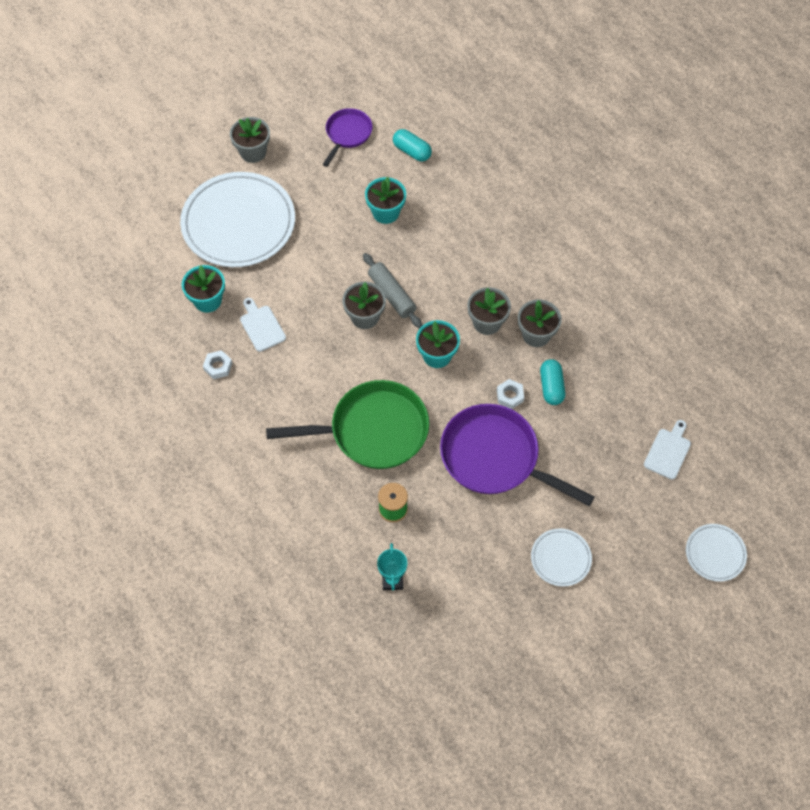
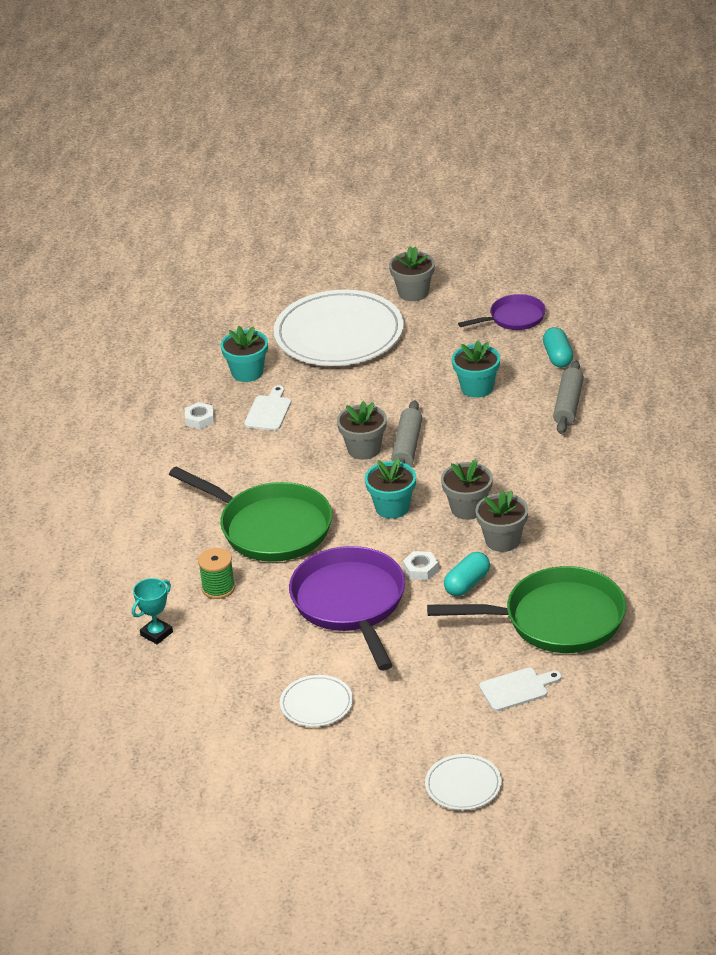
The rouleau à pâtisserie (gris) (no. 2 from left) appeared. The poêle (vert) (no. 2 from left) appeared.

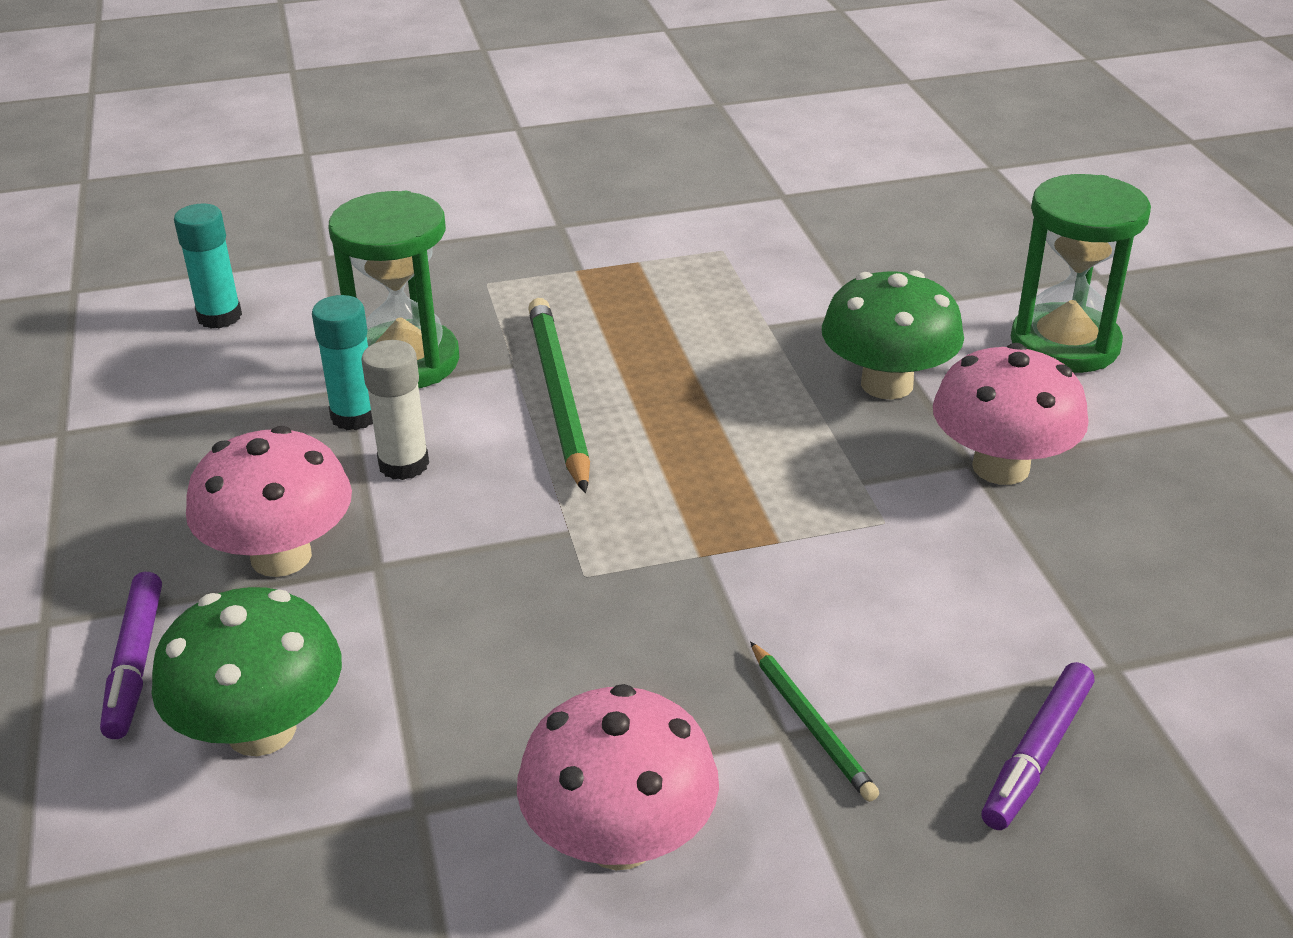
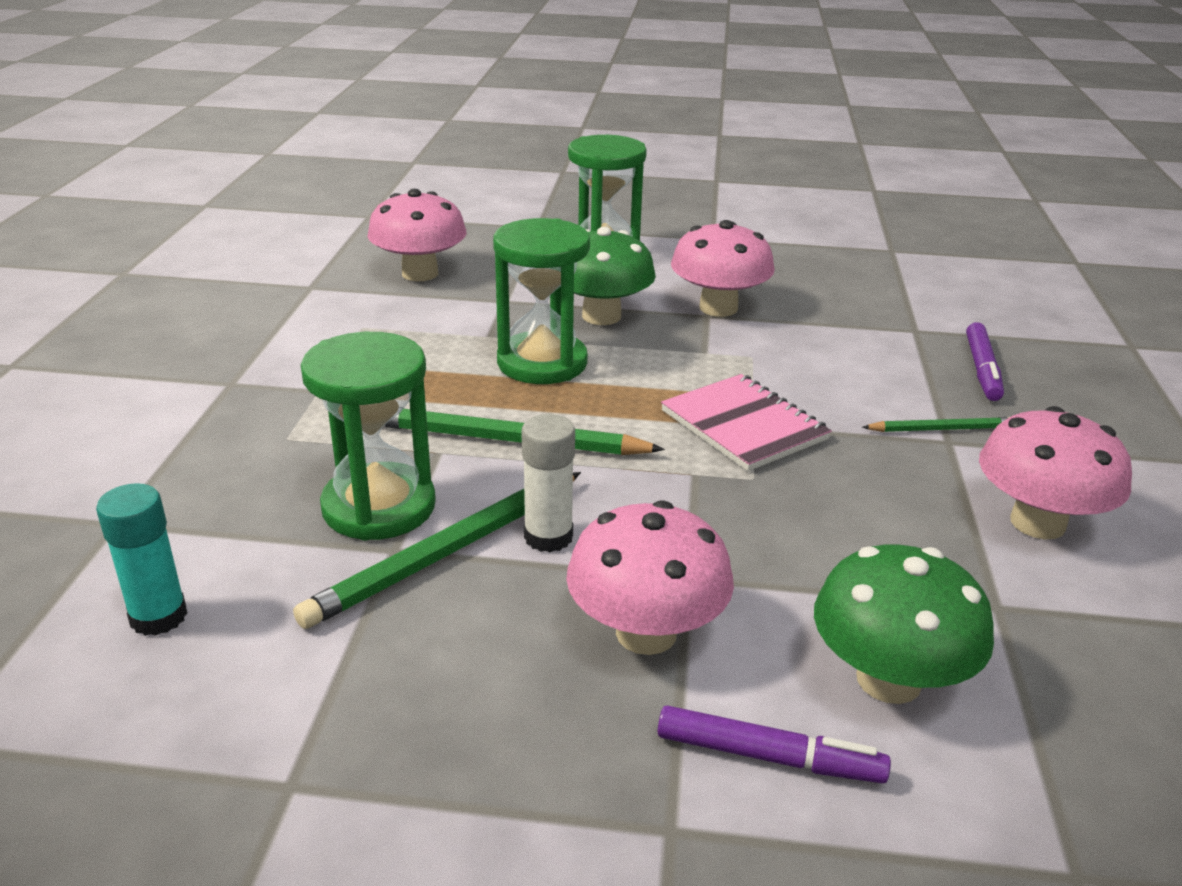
The bâton de colle (turquoise) (no. 2 from left) was replaced by the crayon (vert) (no. 1 from left). The feutre (violet) (no. 2 from left) turned 45 degrees clockwise. The champignon (rose) (no. 1 from left) appeared. The sablier (vert) (no. 2 from left) appeared. The carnet (rose) appeared.

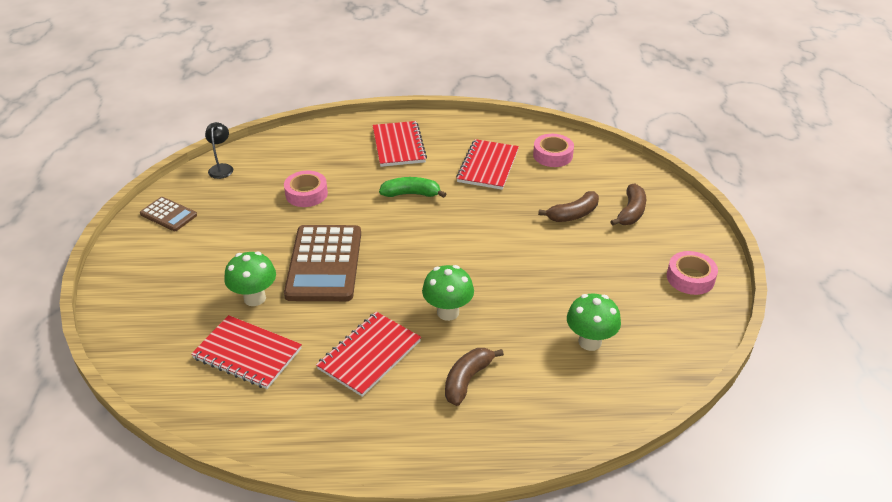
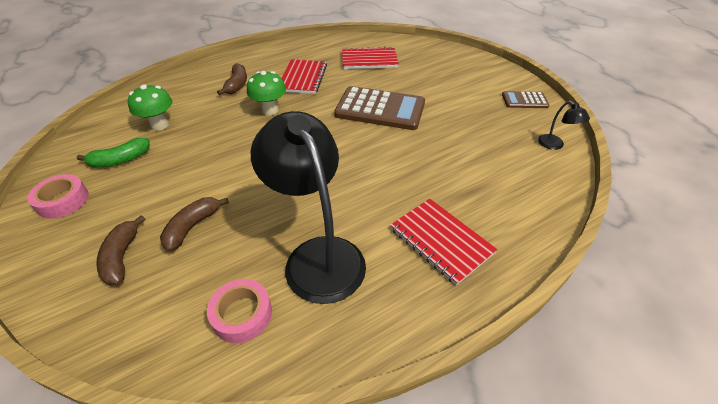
The carnet (rouge) (no. 4 from left) was replaced by the lampe (noir) (no. 1 from left). The ruban adhésif (rose) (no. 1 from left) disappeared. The banane (vert) moved. The calculatrice (marron) (no. 2 from left in the first image) turned 135 degrees clockwise. The champignon (vert) (no. 1 from left) disappeared.

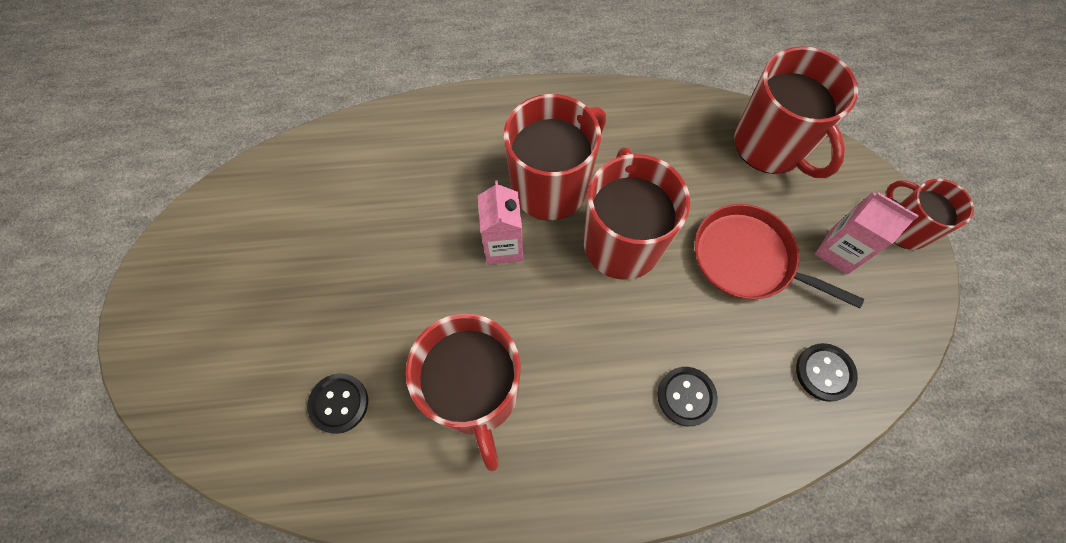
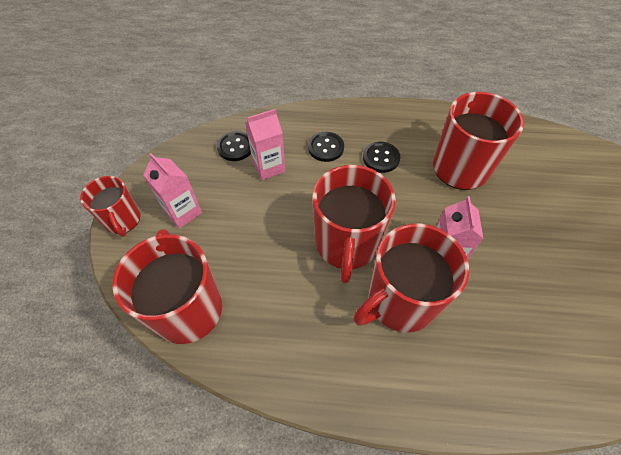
The poêle (rouge) disappeared. The bouton (noir) (no. 1 from left in the first image) moved. The brique de lait (rose) (no. 2 from left) appeared.

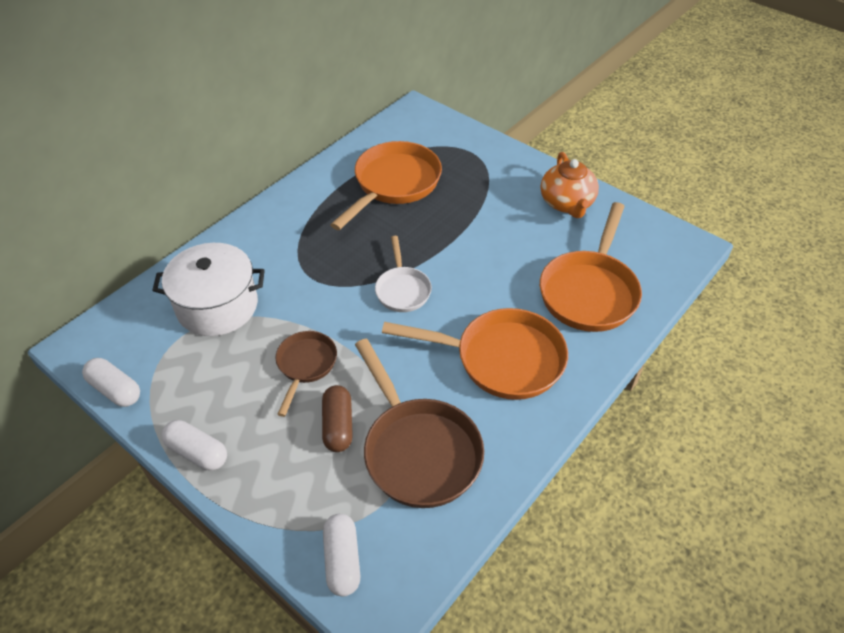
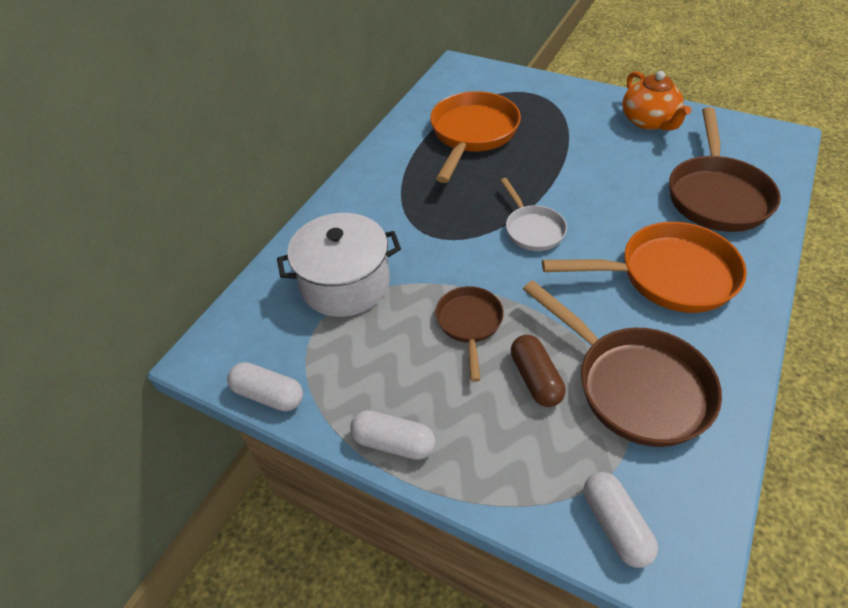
The poêle (orange) (no. 3 from left) became the poêle (marron) (no. 3 from left).

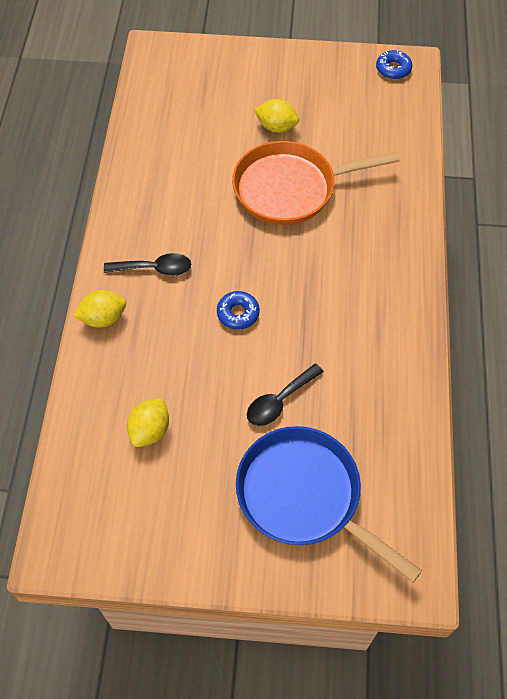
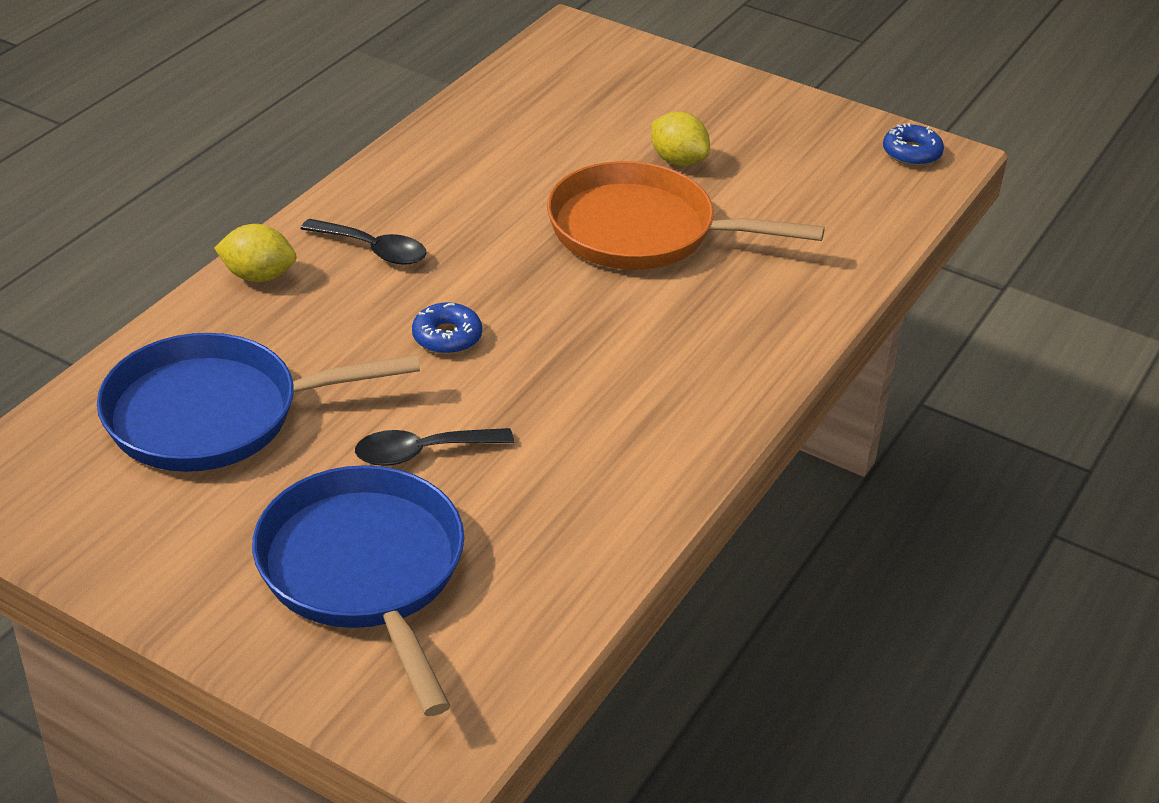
The citron (jaune) (no. 2 from left) was replaced by the poêle (bleu) (no. 1 from left).

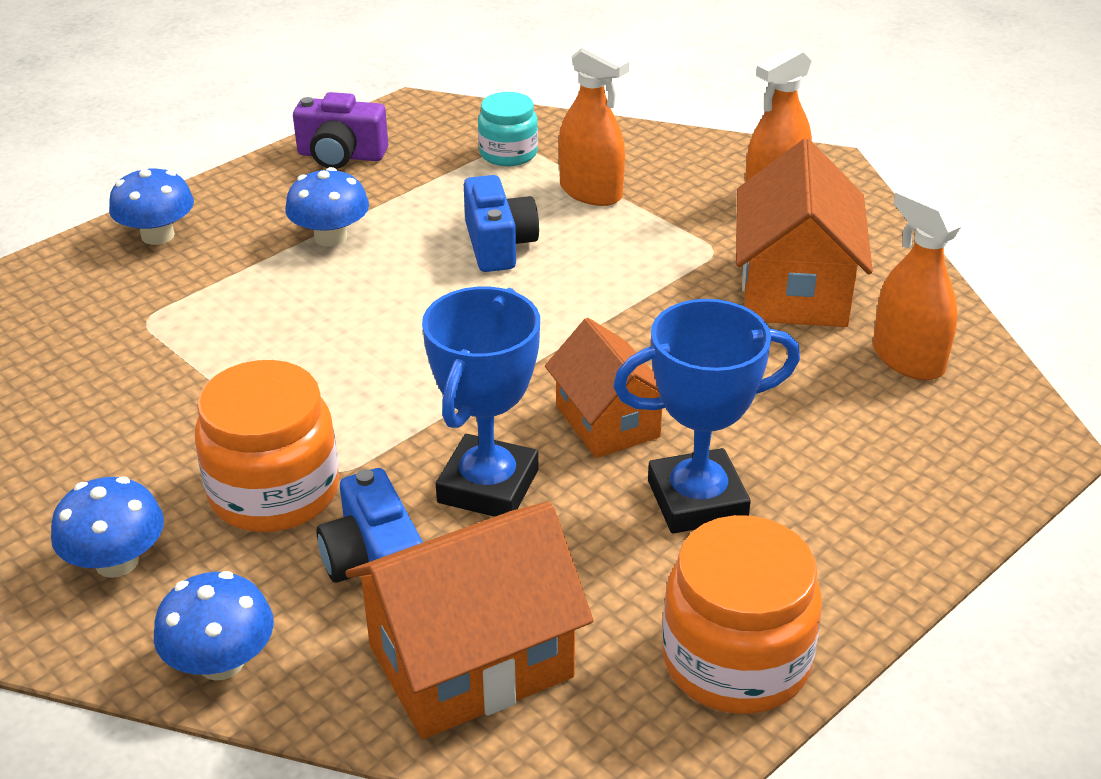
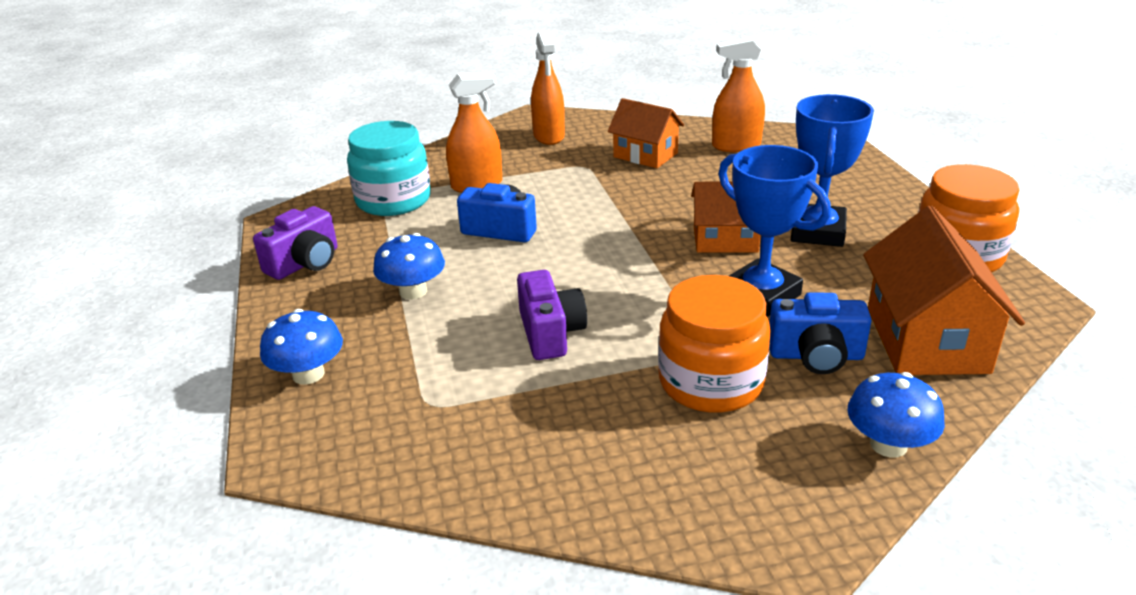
The bocal (turquoise) changed to 1.65 times the size. The maison (orange) (no. 3 from left in the first image) changed to 0.65 times the size. The champignon (bleu) (no. 1 from left) disappeared. The appareil photo (violet) (no. 2 from left) appeared.

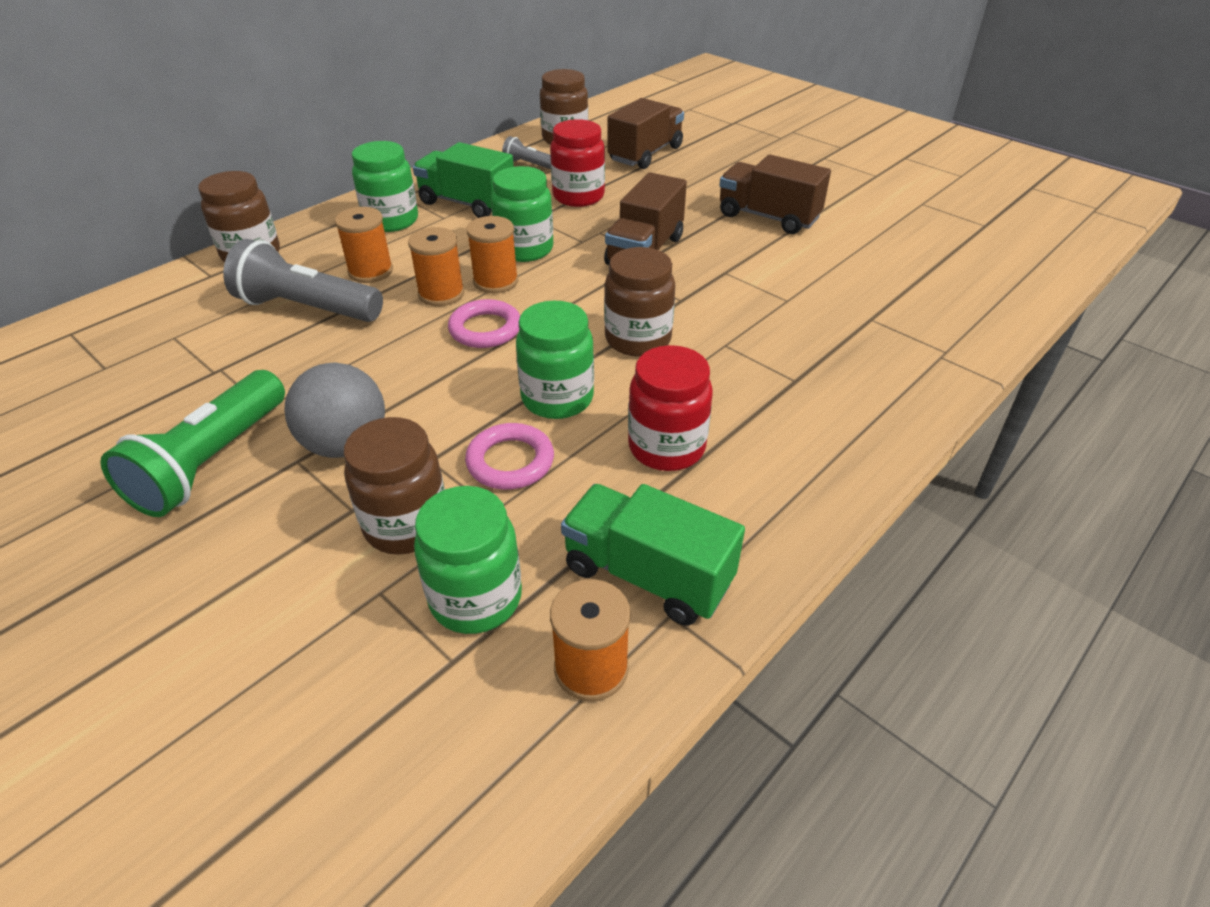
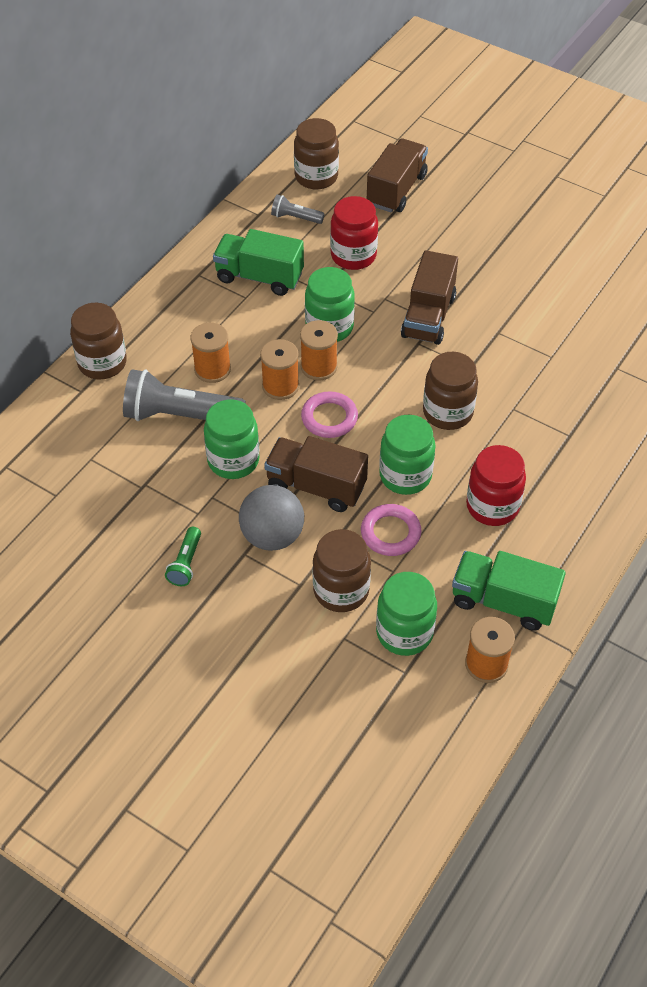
The bocal (vert) (no. 1 from left) moved. The camion (marron) (no. 3 from left in the first image) moved. The lampe de poche (vert) changed to 0.50 times the size.

